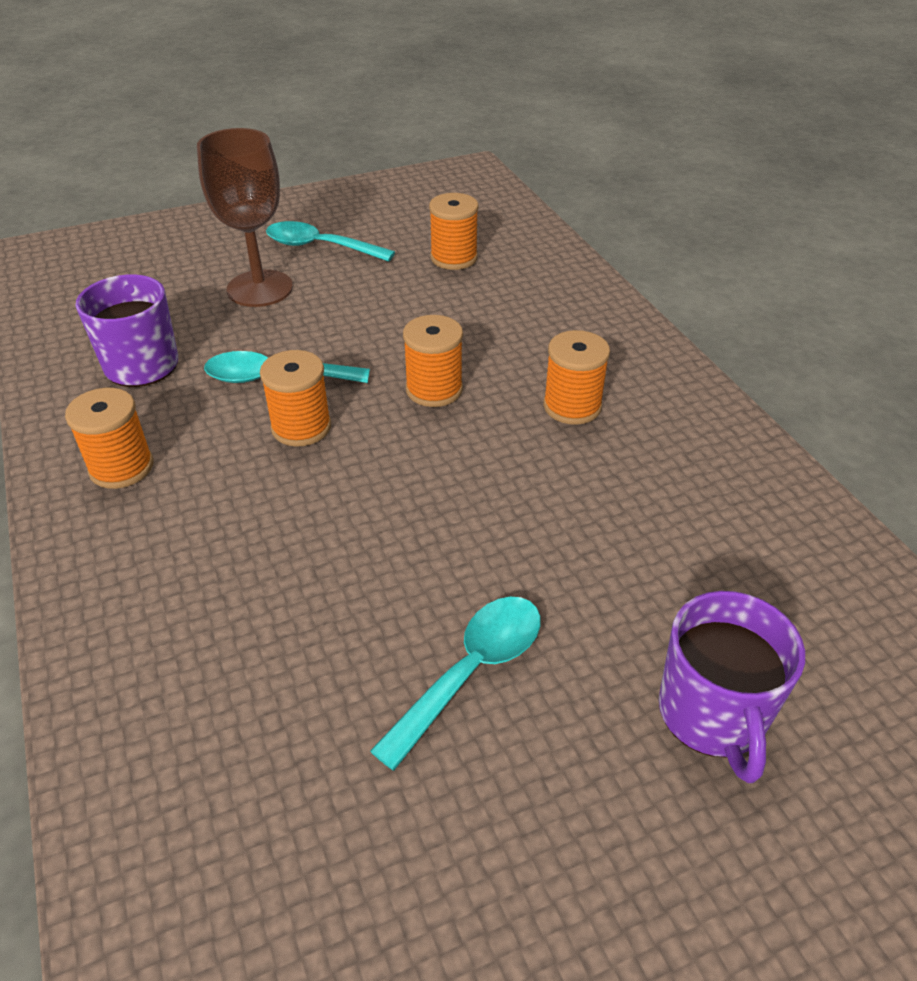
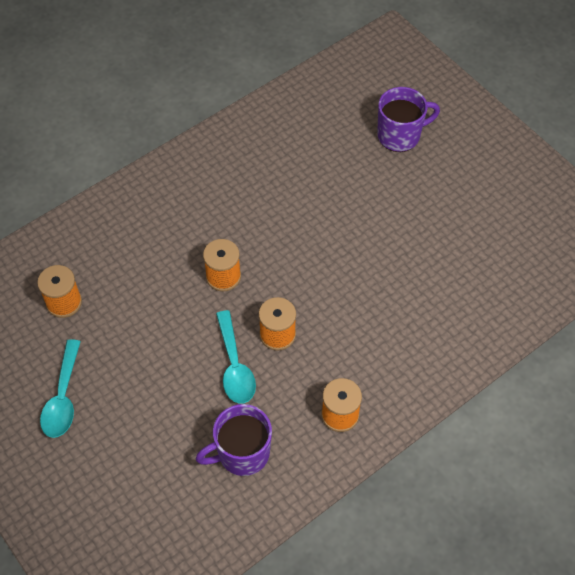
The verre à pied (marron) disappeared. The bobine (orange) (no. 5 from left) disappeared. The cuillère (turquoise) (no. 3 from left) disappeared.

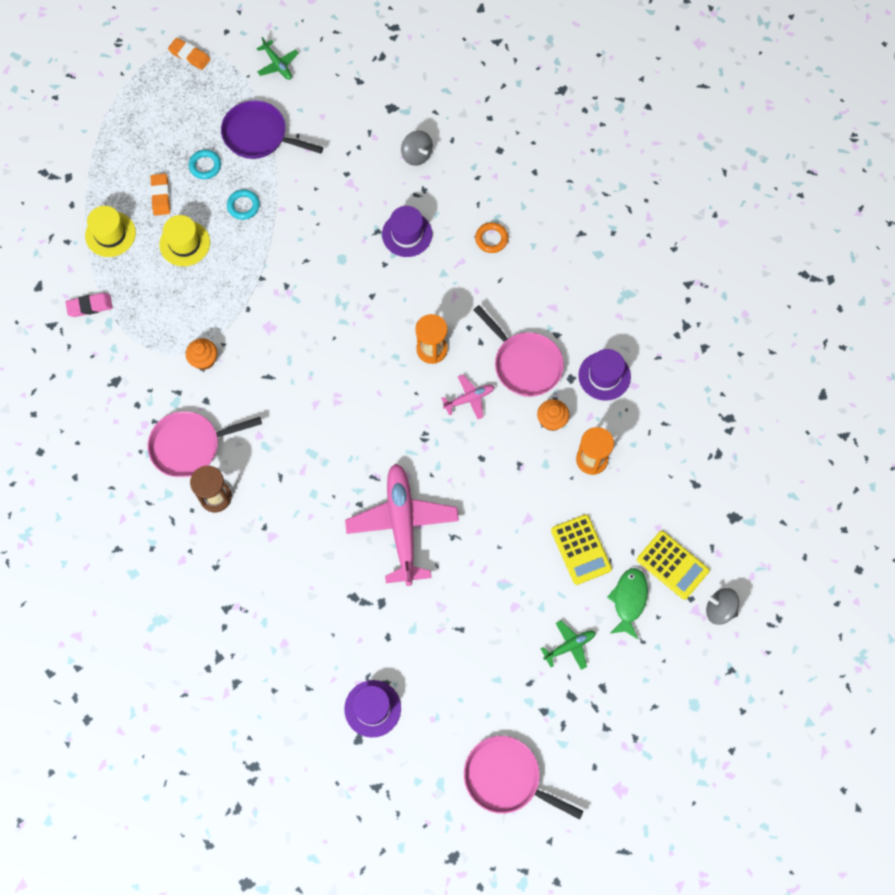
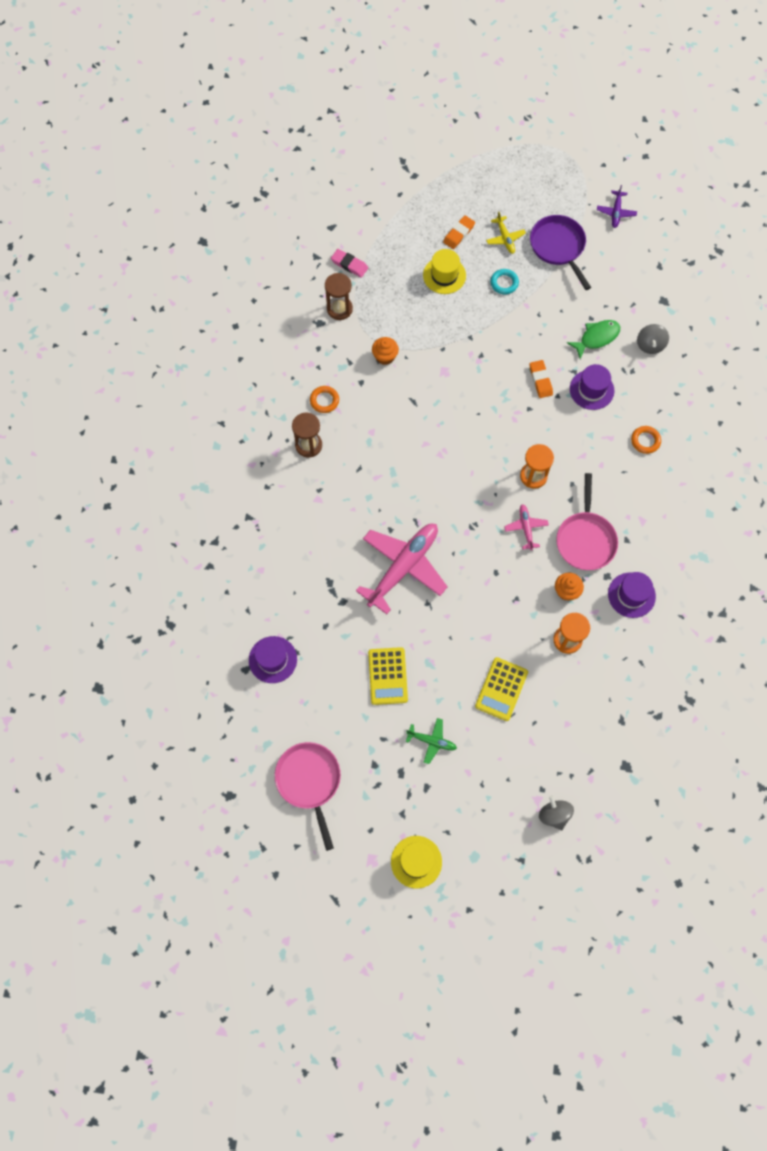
The avion (vert) (no. 1 from left) became the avion (violet). The gomme (orange) (no. 2 from left) moved. The anneau (turquoise) (no. 1 from left) was replaced by the avion (jaune). The chapeau (jaune) (no. 1 from left) moved. The avion (rose) (no. 2 from left) turned 120 degrees counterclockwise. The poêle (rose) (no. 1 from left) was replaced by the anneau (orange) (no. 1 from left). The calculatrice (jaune) (no. 2 from left in the first image) moved. The poisson (vert) moved. The sablier (marron) (no. 2 from left) appeared.

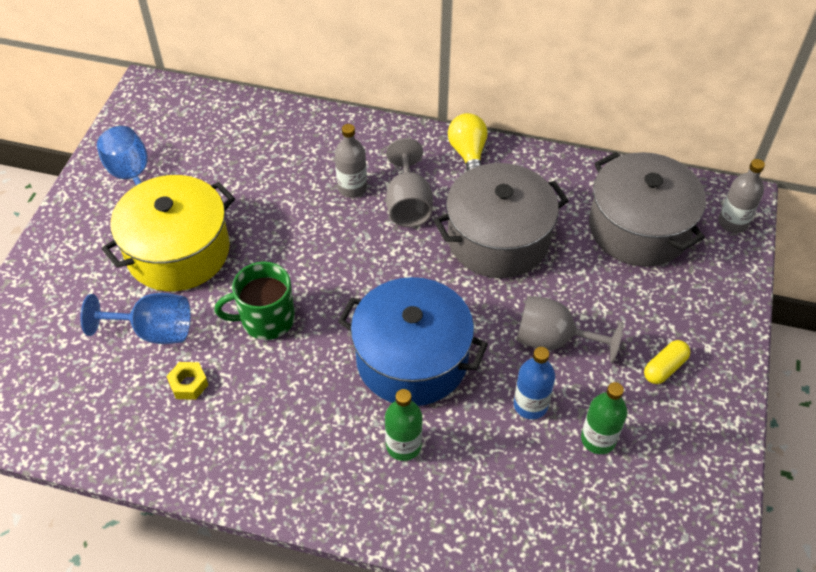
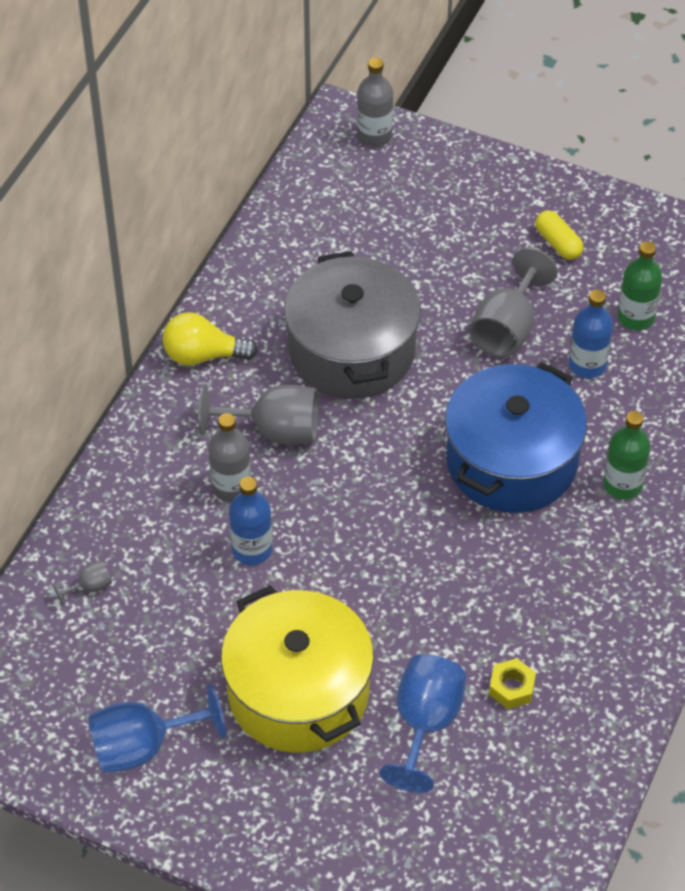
The marmite (gris) (no. 2 from left) disappeared. The tasse (vert) disappeared. The bouteille (bleu) (no. 1 from left) appeared. The verre à pied (gris) (no. 1 from left) appeared.

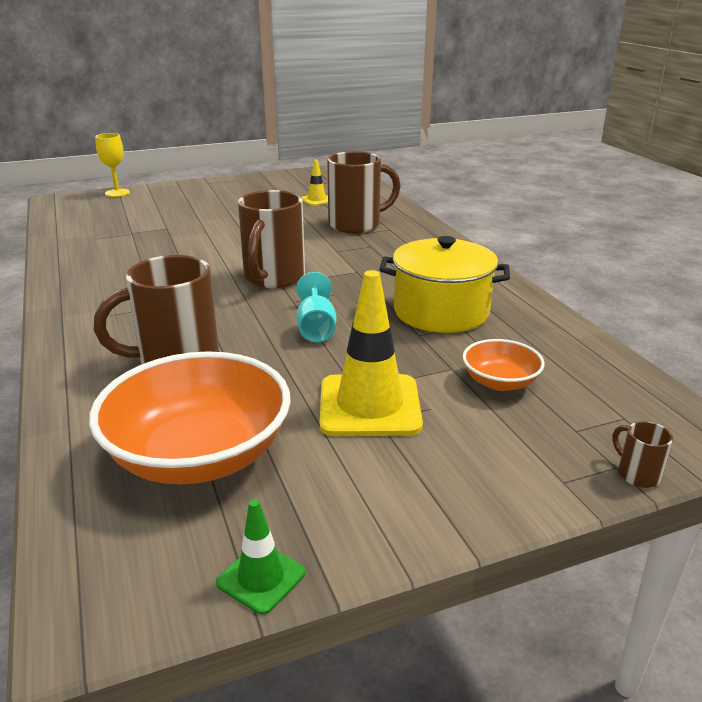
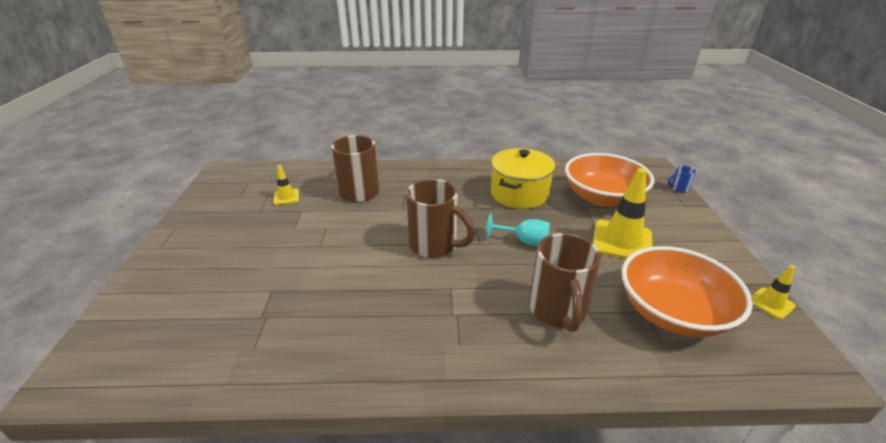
The verre à pied (jaune) disappeared. The bol (orange) (no. 2 from left in the first image) changed to 2.03 times the size. The tasse (marron) (no. 4 from left) became the tasse (bleu). The cône de chantier (vert) became the cône de chantier (jaune) (no. 3 from left).

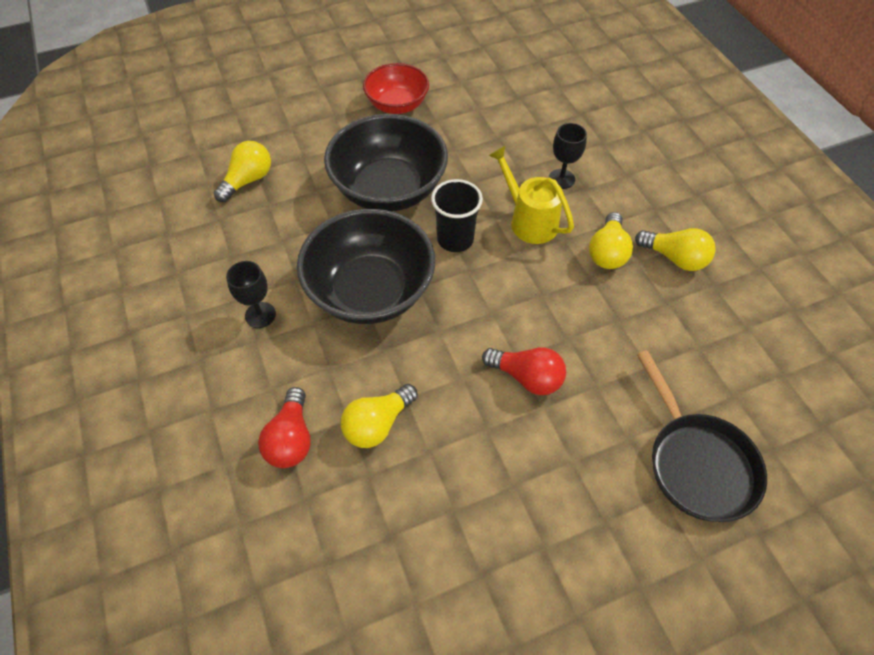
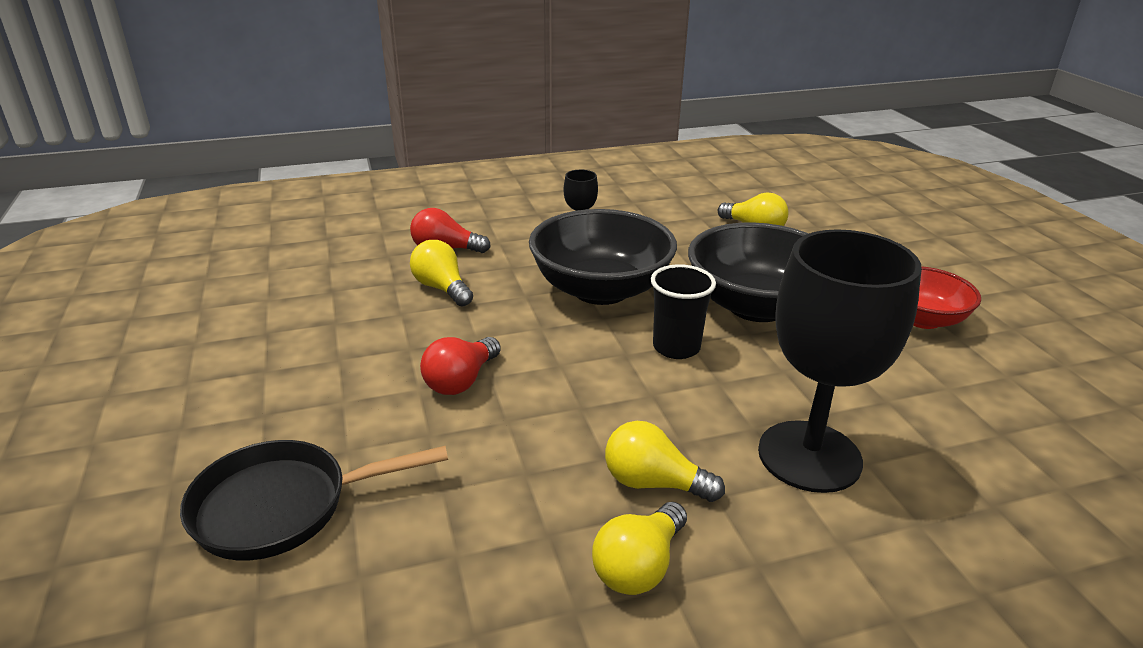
The verre à pied (noir) (no. 2 from left) changed to 2.29 times the size. The arrosoir (jaune) disappeared.

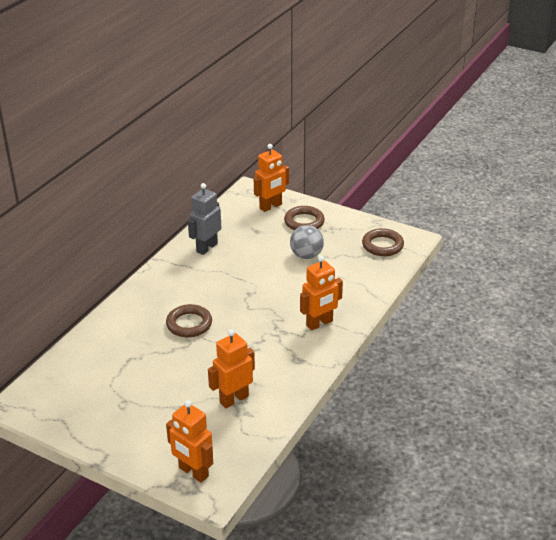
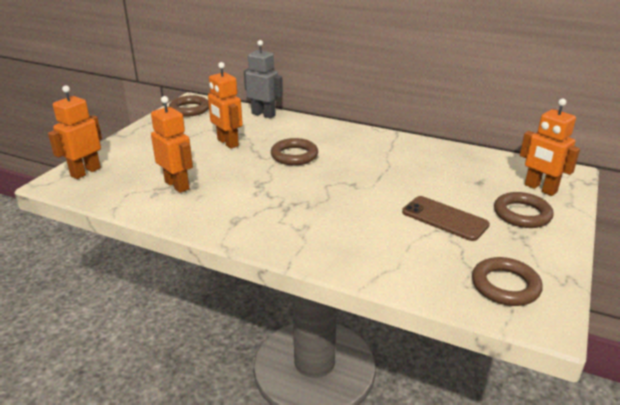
The robot (gris) moved. The balle (gris) was replaced by the téléphone (marron). The robot (orange) (no. 4 from left in the first image) moved. The anneau (marron) (no. 1 from left) appeared.

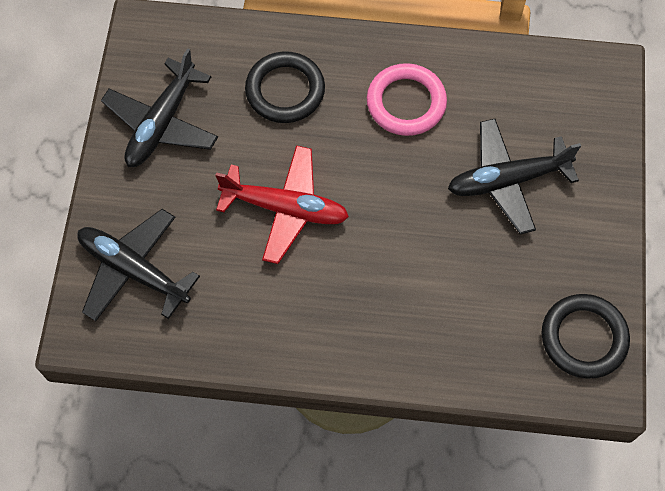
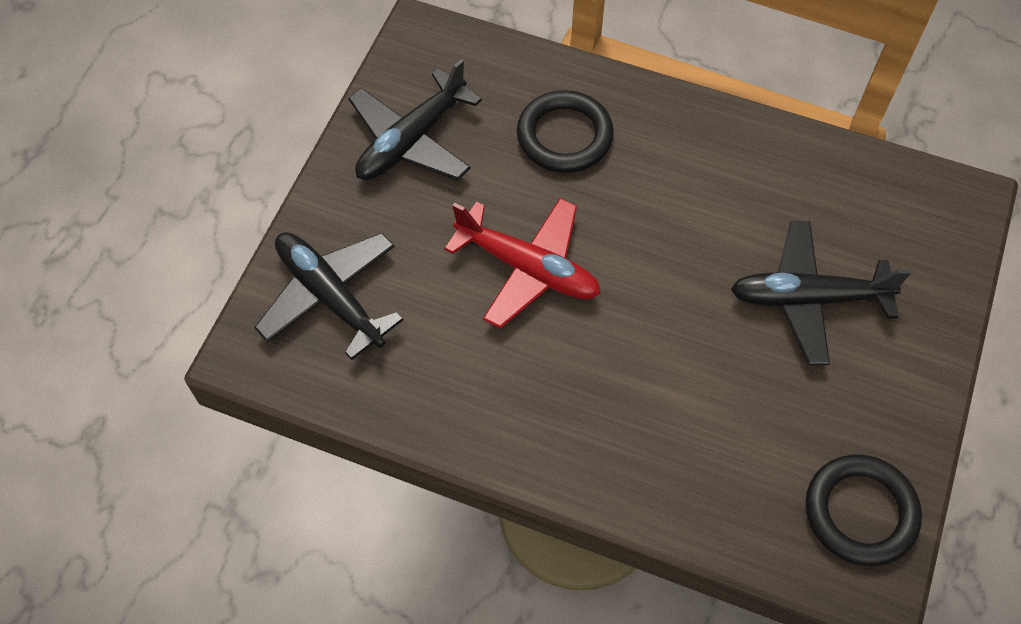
The anneau (rose) disappeared.

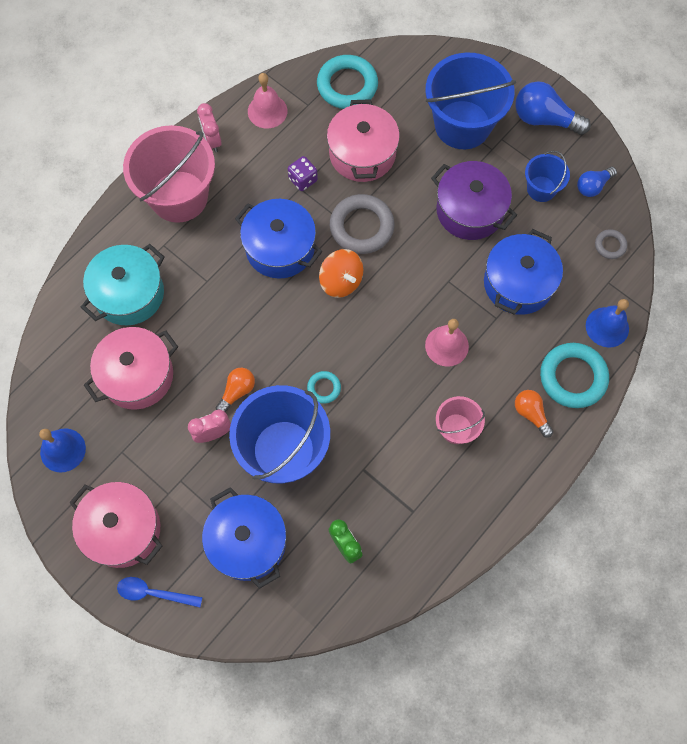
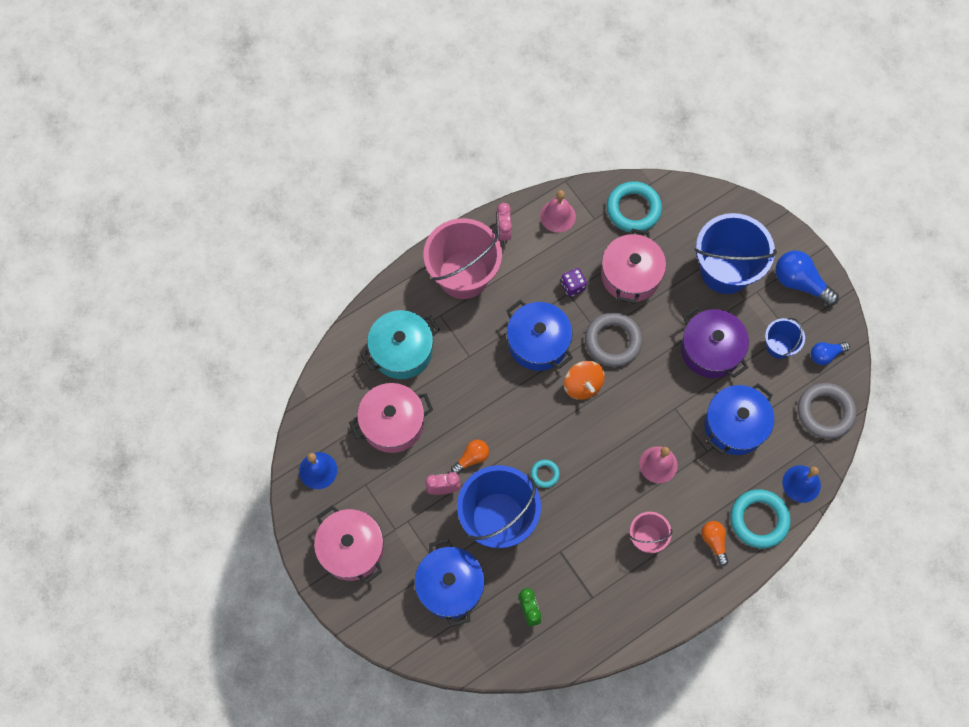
The anneau (gris) (no. 2 from left) changed to 2.03 times the size. The cuillère (bleu) disappeared.

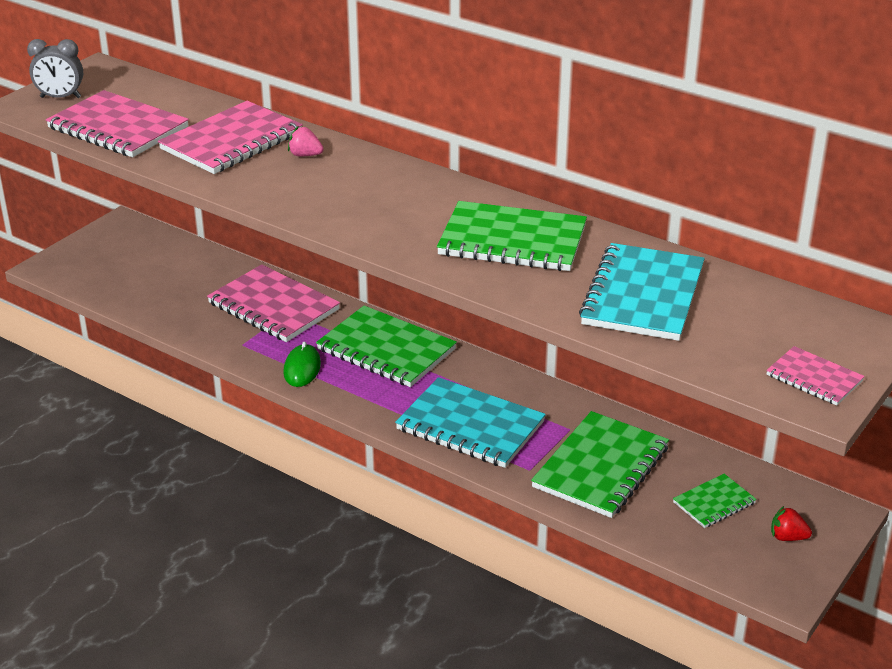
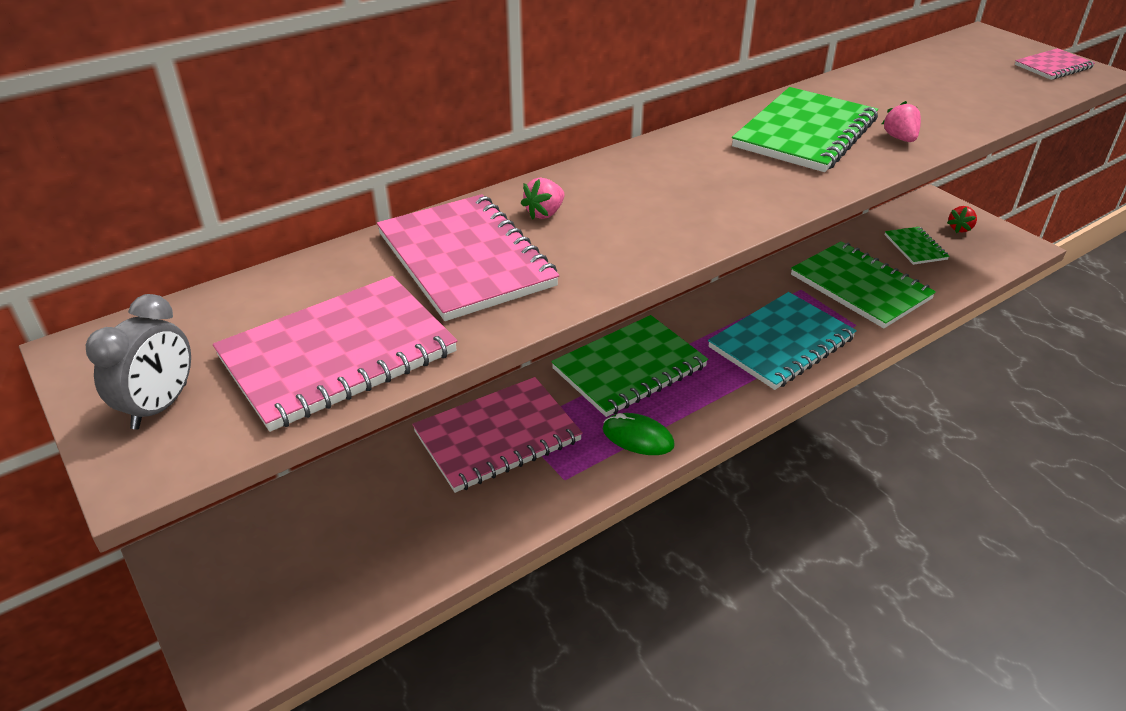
The carnet (turquoise) (no. 2 from left) disappeared. The fraise (rose) (no. 2 from left) appeared.

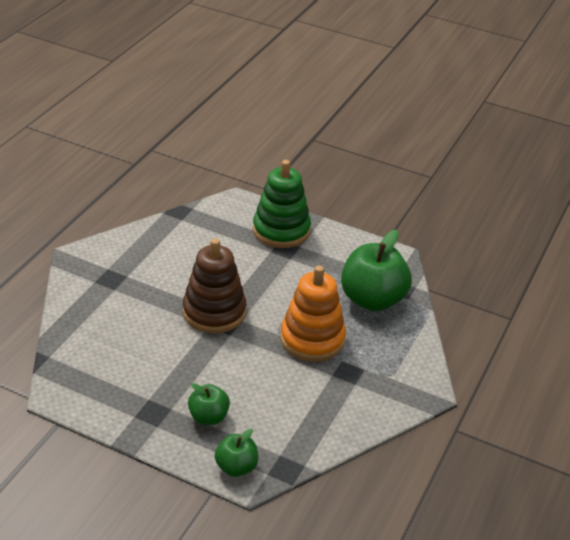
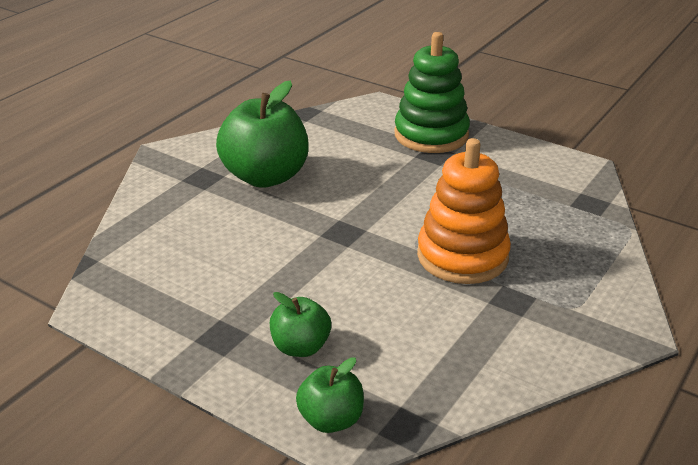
The pomme (vert) (no. 3 from left in the first image) moved. The jouet à empiler (marron) disappeared.

